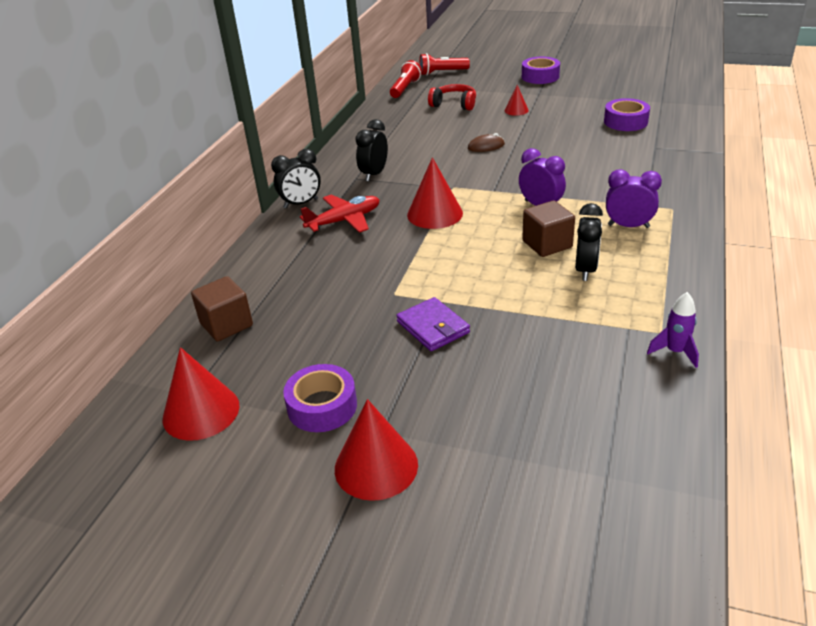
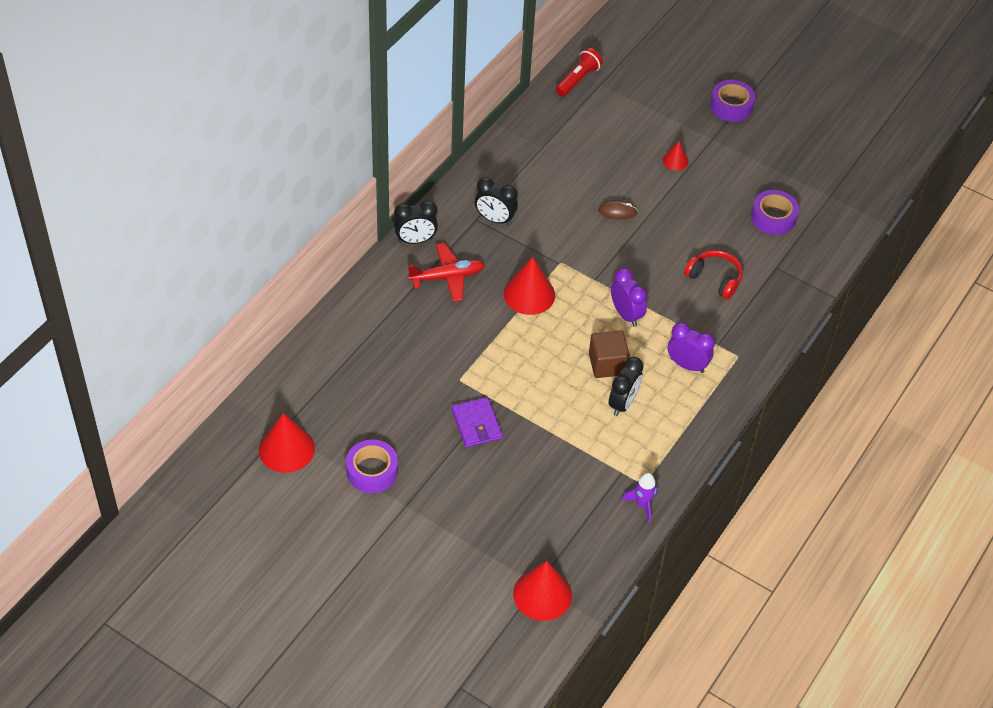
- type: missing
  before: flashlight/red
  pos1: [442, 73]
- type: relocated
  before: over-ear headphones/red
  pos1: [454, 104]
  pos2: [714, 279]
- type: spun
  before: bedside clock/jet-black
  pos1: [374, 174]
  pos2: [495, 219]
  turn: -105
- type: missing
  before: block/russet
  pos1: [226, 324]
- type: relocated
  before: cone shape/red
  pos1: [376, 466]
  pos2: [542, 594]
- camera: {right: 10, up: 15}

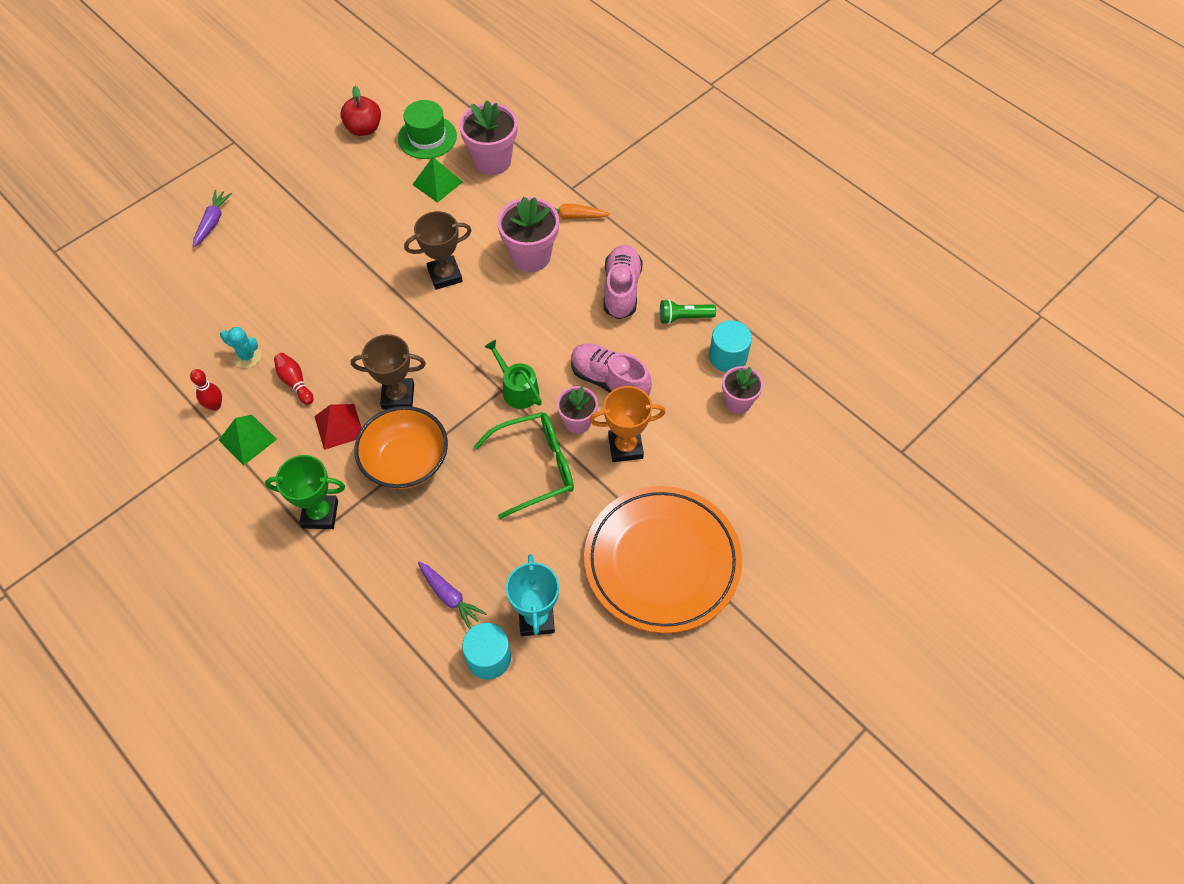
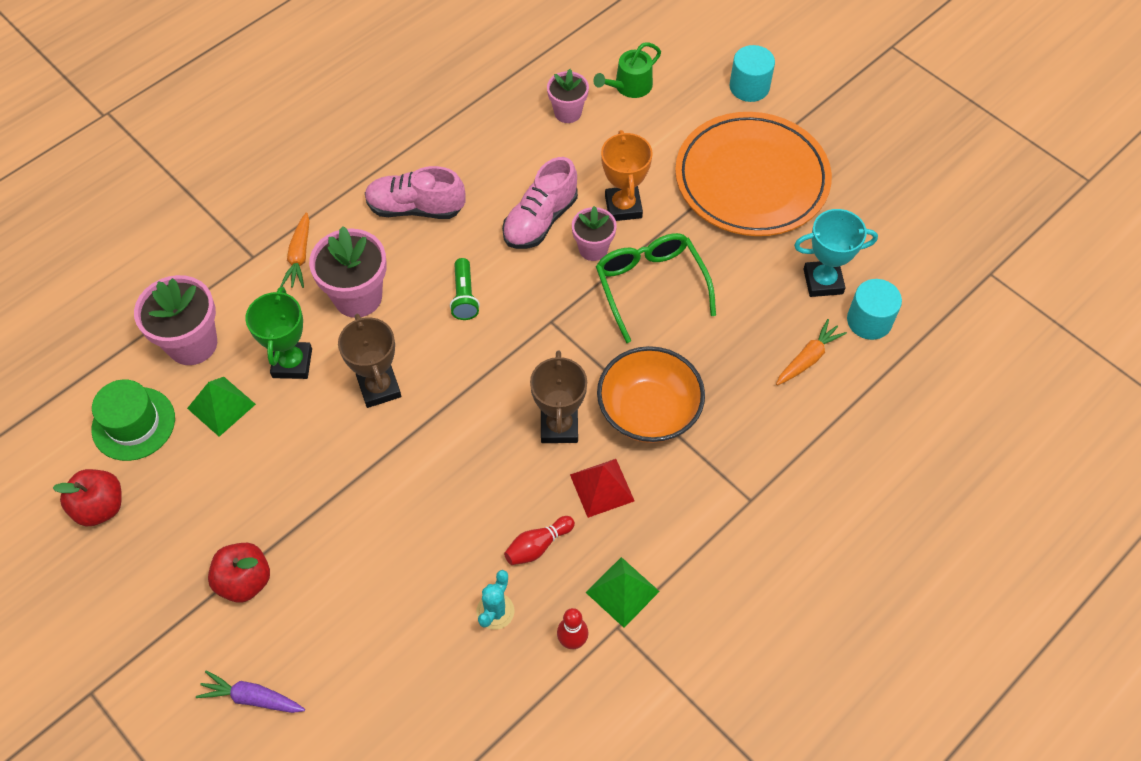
- type: relocated
  before: flashlight/green
  pos1: [684, 317]
  pos2: [464, 296]
- type: relocated
  before: cylinder/aqua
  pos1: [728, 357]
  pos2: [749, 87]
- type: relocated
  before: watering can/green
  pos1: [517, 389]
  pos2: [629, 86]
- type: relocated
  before: award cup/green
  pos1: [320, 514]
  pos2: [292, 363]
- type: colour
  before: root vegetable/royal purple
  after: root vegetable/orange
  pos1: [449, 597]
  pos2: [808, 358]
- type: appeared
  after: toy apple/red
  pos2: [245, 581]
- camera: {right: -90, up: 0}

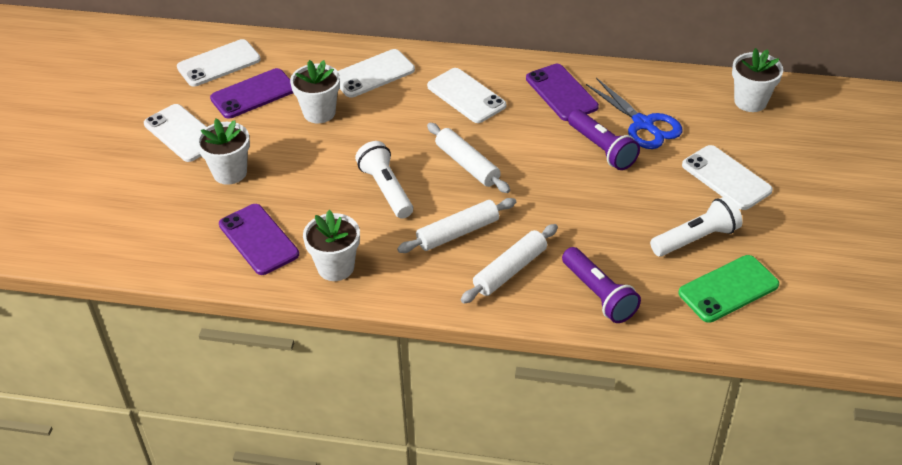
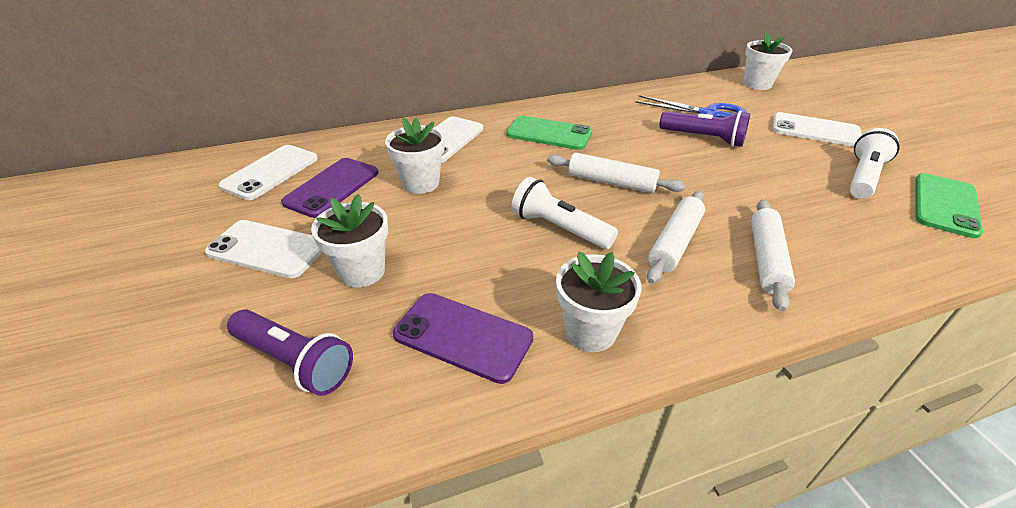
- type: missing
  before: mobile phone/royal purple
  pos1: [561, 93]
- type: colour
  before: mobile phone/white
  after: mobile phone/green
  pos1: [466, 96]
  pos2: [549, 133]
- type: relocated
  before: flashlight/royal purple
  pos1: [598, 294]
  pos2: [295, 361]
- camera: {right: -30, up: -5}

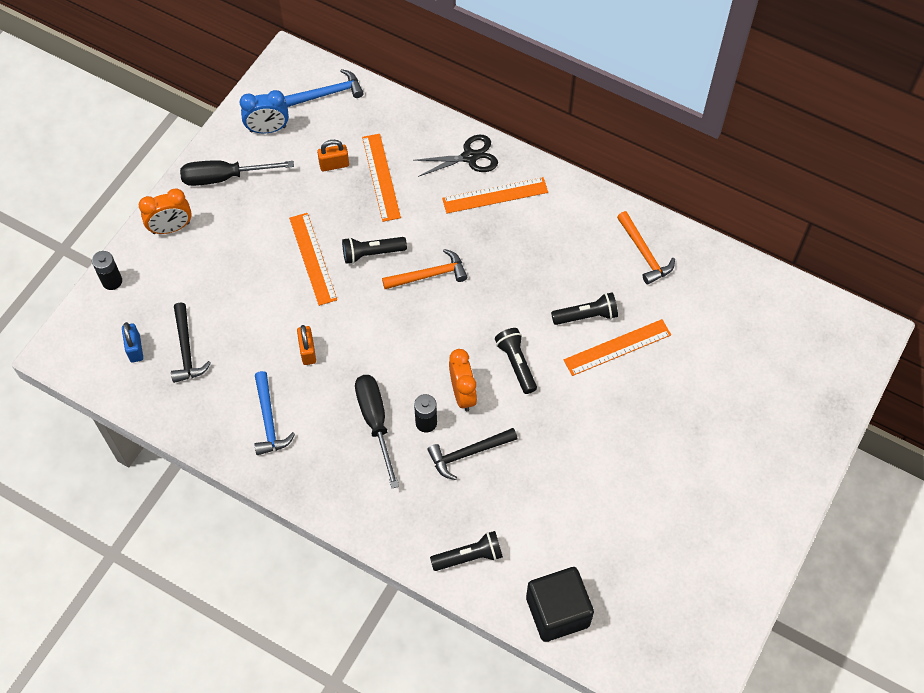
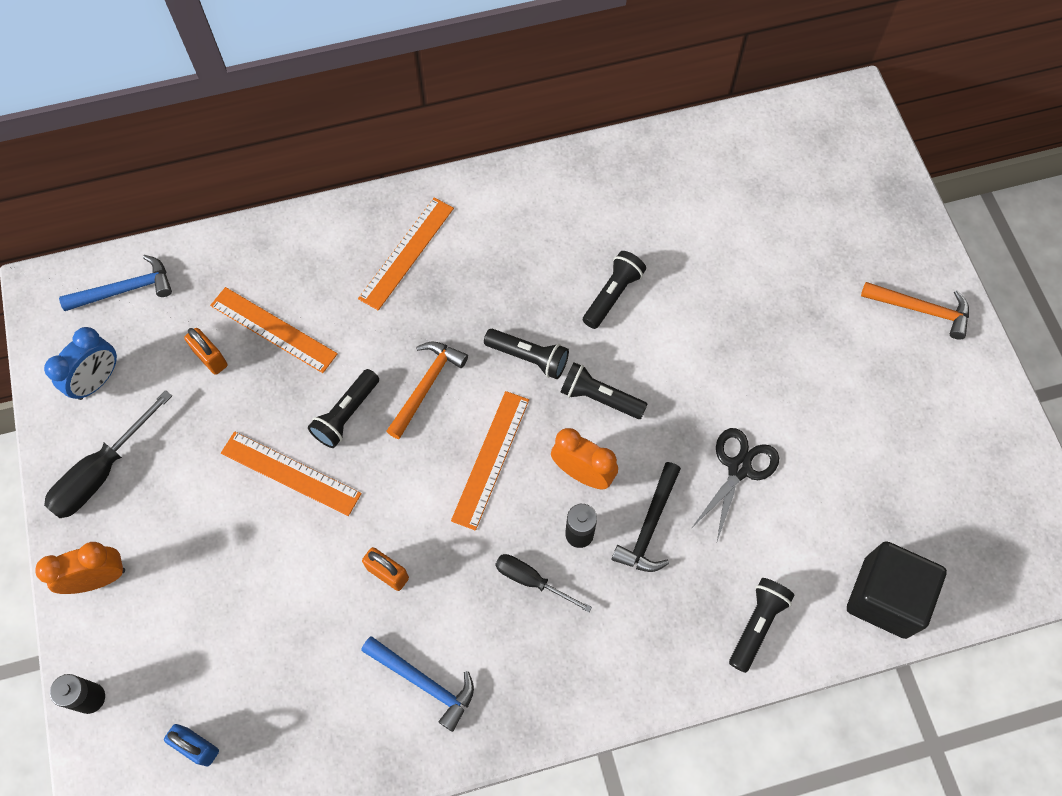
- type: spun
  before: hammer/cobalt
  pos1: [329, 93]
  pos2: [126, 289]
  turn: 45
- type: relocated
  before: shears/jet-black
  pos1: [470, 157]
  pos2: [739, 468]
- type: spun
  before: small lock/orange
  pos1: [334, 165]
  pos2: [210, 358]
  turn: -75
- type: spun
  before: bedside clock/orange
  pos1: [171, 228]
  pos2: [98, 578]
  turn: -135
- type: relocated
  before: hammer/orange
  pos1: [644, 254]
  pos2: [921, 310]
- type: missing
  before: hammer/jet-black
  pos1: [186, 350]
- type: relocated
  before: measuring stick/orange
  pos1: [617, 347]
  pos2: [490, 459]
- type: size
  before: flat screwdriver/jet-black
  pos1: [375, 422]
  pos2: [531, 580]
  scale: 0.63
- type: appeared
  after: flashlight/jet-black
  pos2: [528, 358]
- camera: {right: -45, up: 5}

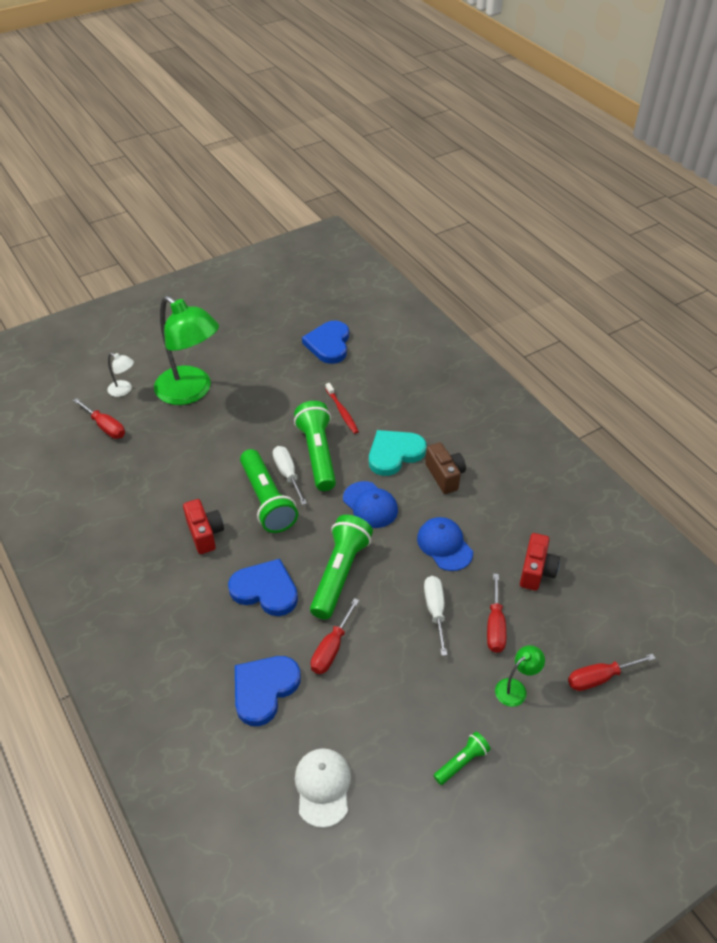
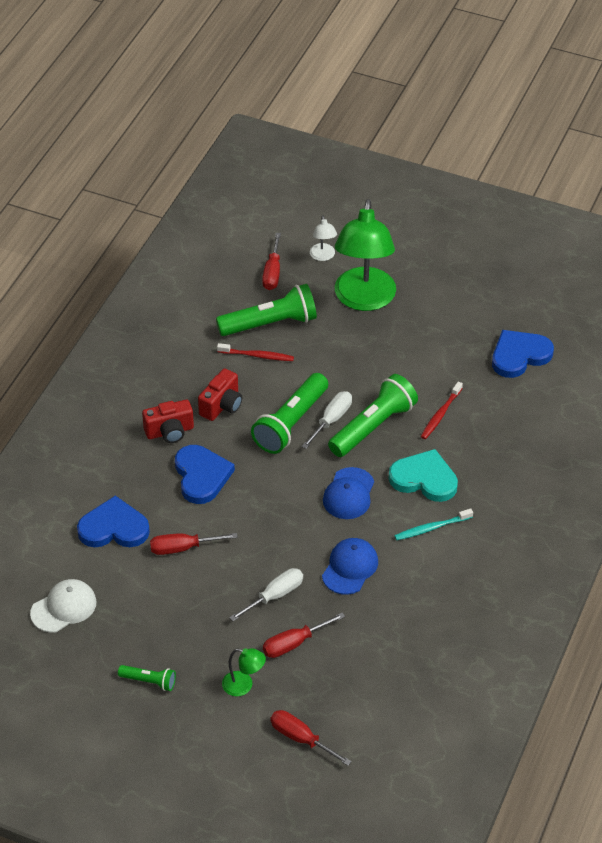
- type: exchanged
  before: camera/russet
  after: tooth brush/aqua
  pos1: [445, 476]
  pos2: [431, 528]
- type: relocated
  before: flashlight/green
  pos1: [340, 574]
  pos2: [270, 324]
- type: relocated
  before: camera/red
  pos1: [536, 571]
  pos2: [170, 432]
- type: appeared
  after: tooth brush/red
  pos2: [257, 356]
- camera: {right: 55, up: 0}

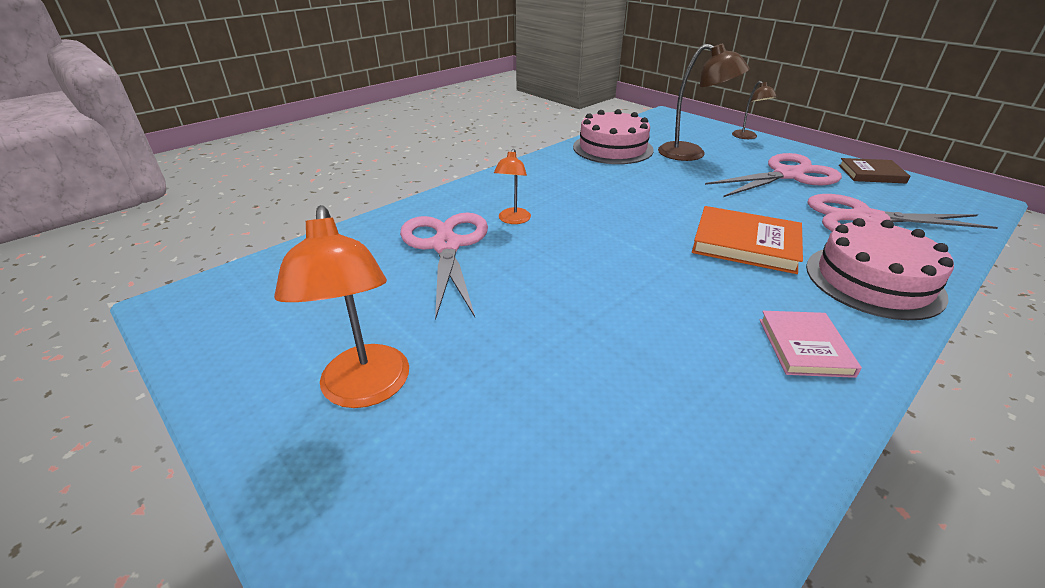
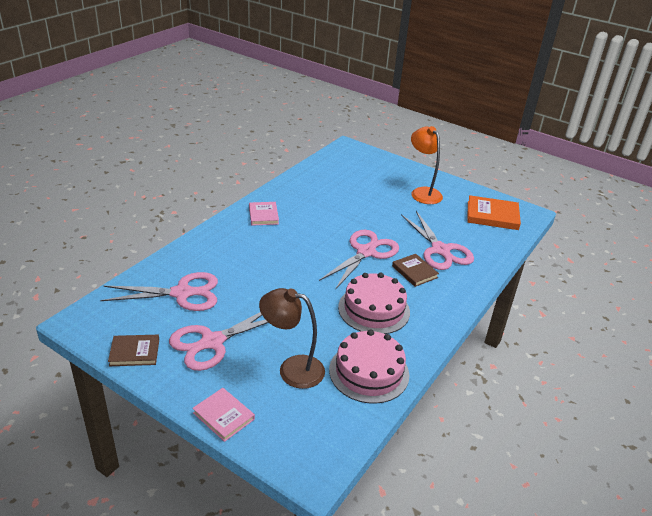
- type: exchanged
  before: reading lamp/russet
  after: book/rose-pink
  pos1: [747, 137]
  pos2: [223, 416]
- type: exchanged
  before: reading lamp/orange
  after: book/russet
  pos1: [513, 220]
  pos2: [414, 272]
- type: relocated
  before: book/orange
  pos1: [745, 244]
  pos2: [492, 215]
- type: relocated
  before: layer cake/rose-pink
  pos1: [873, 280]
  pos2: [374, 309]
- type: appeared
  after: shears/rose-pink
  pos2: [366, 252]
- camera: {right: 165, up: 0}

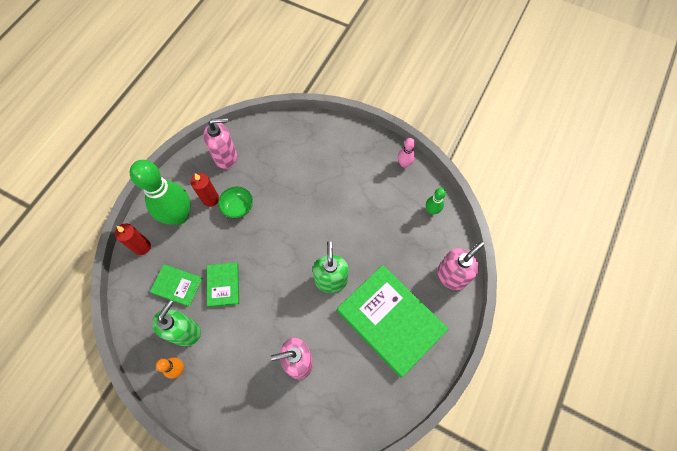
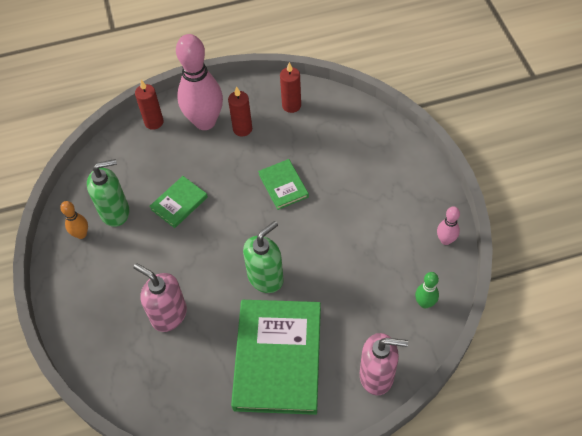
- type: exchanged
  before: soap pump/rose-pink
  after: wax candle/red
  pos1: [226, 157]
  pos2: [291, 105]
- type: colour
  before: bowling pin/green
  after: bowling pin/rose-pink
  pos1: [179, 216]
  pos2: [205, 122]
- type: missing
  before: serving bowl/green
  pos1: [238, 207]
- type: relocated
  before: book/green
  pos1: [177, 285]
  pos2: [283, 185]
- camera: {right: 50, up: -10}

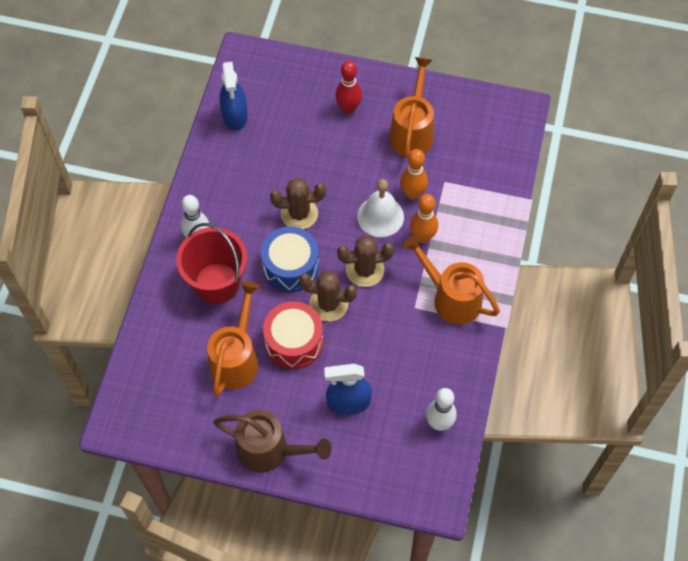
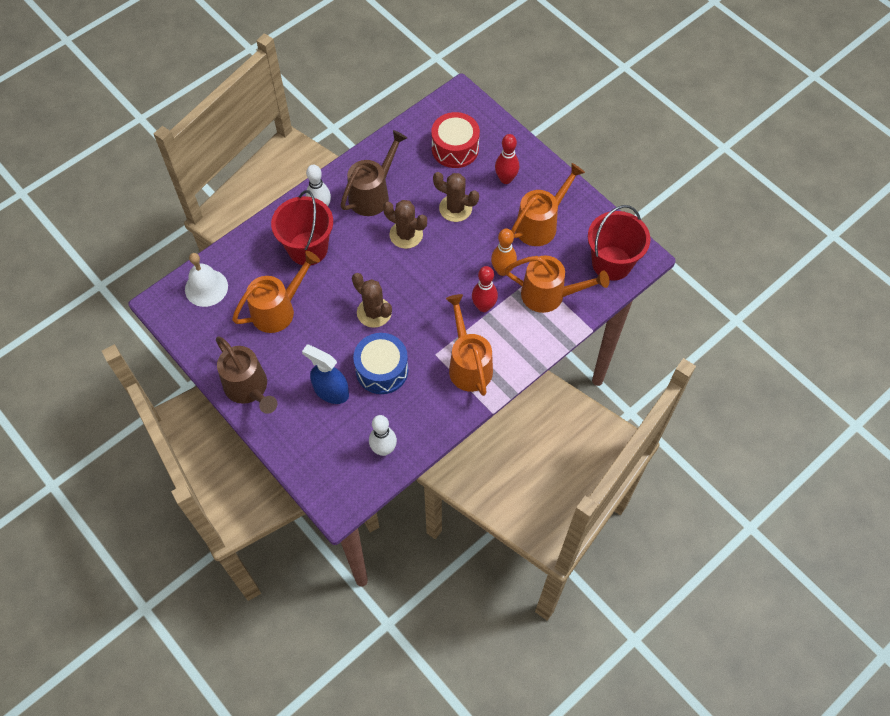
- type: missing
  before: spray cleaner/cobalt
  pos1: [235, 116]
- type: relocated
  before: bell/white
  pos1: [380, 216]
  pos2: [206, 287]
- type: colour
  before: bowling pin/orange
  after: bowling pin/red
  pos1: [422, 237]
  pos2: [484, 306]
- type: relocated
  before: snare drum/cobalt
  pos1: [291, 266]
  pos2: [382, 370]
- type: relocated
  before: prickly plant/russet
  pos1: [365, 270]
  pos2: [455, 208]
- type: relocated
  before: snare drum/red
  pos1: [294, 342]
  pos2: [455, 148]
- type: appeared
  after: watering can/russet
  pos2: [373, 194]
- type: appeared
  after: pail/red
  pos2: [611, 263]
- type: appeared
  after: watering can/orange
  pos2: [549, 295]
- camera: {right: 35, up: 0}

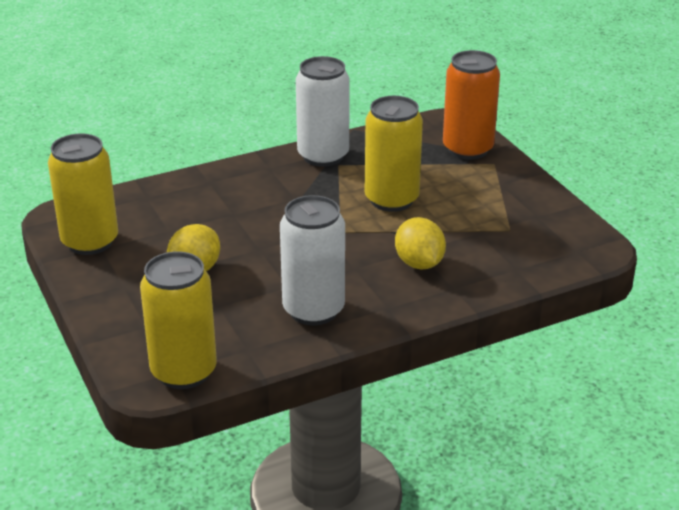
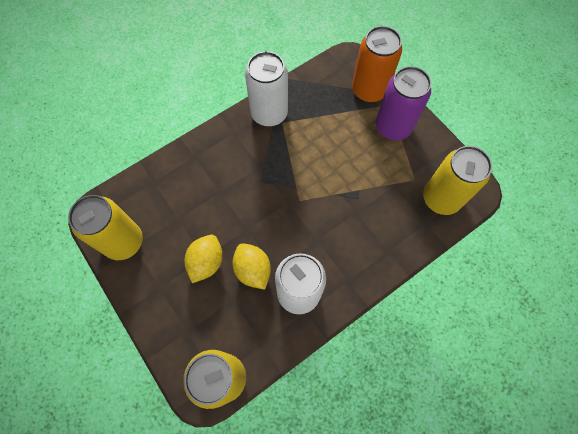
- type: relocated
  before: soda can/golden
  pos1: [391, 200]
  pos2: [441, 198]
- type: relocated
  before: citrus fruit/golden
  pos1: [419, 263]
  pos2: [253, 270]
- type: appeared
  after: soda can/royal purple
  pos2: [393, 127]
- camera: {right: -10, up: 35}

